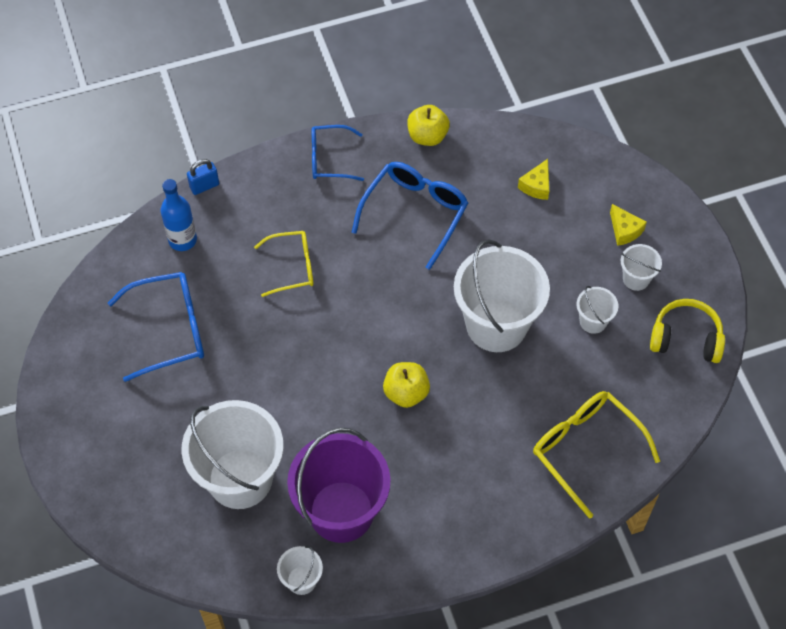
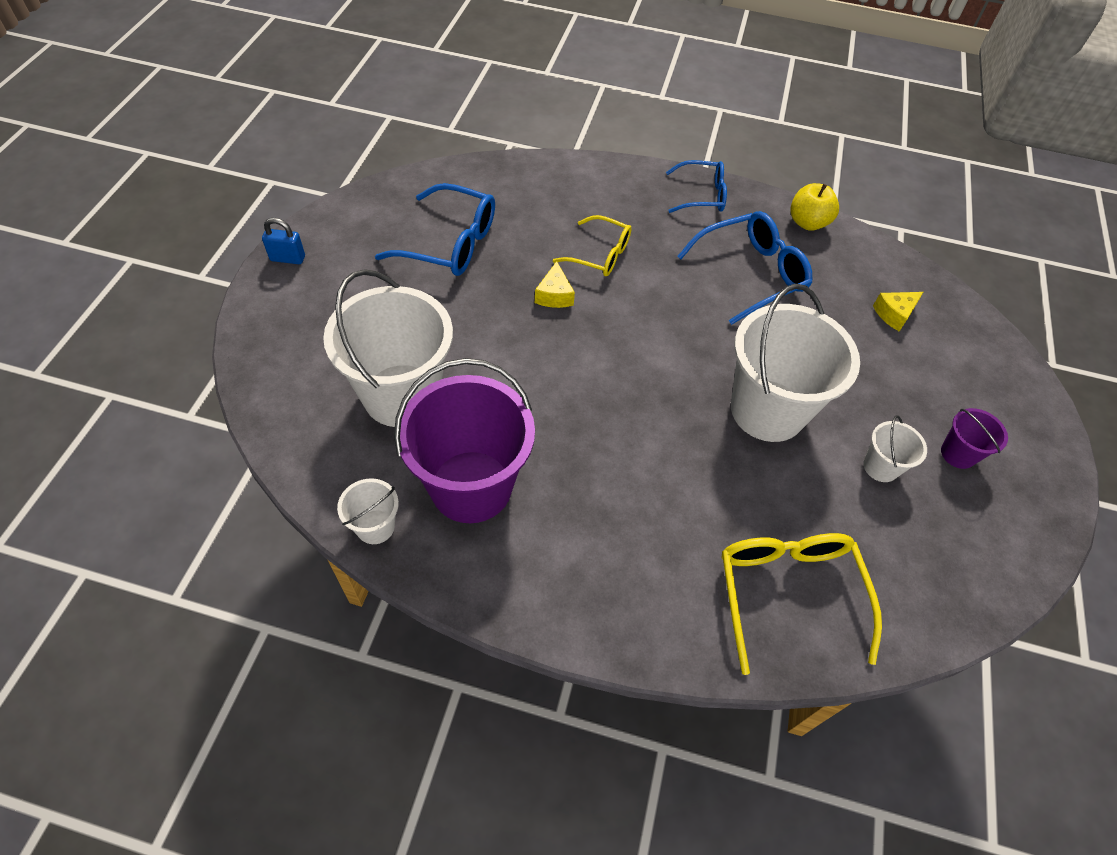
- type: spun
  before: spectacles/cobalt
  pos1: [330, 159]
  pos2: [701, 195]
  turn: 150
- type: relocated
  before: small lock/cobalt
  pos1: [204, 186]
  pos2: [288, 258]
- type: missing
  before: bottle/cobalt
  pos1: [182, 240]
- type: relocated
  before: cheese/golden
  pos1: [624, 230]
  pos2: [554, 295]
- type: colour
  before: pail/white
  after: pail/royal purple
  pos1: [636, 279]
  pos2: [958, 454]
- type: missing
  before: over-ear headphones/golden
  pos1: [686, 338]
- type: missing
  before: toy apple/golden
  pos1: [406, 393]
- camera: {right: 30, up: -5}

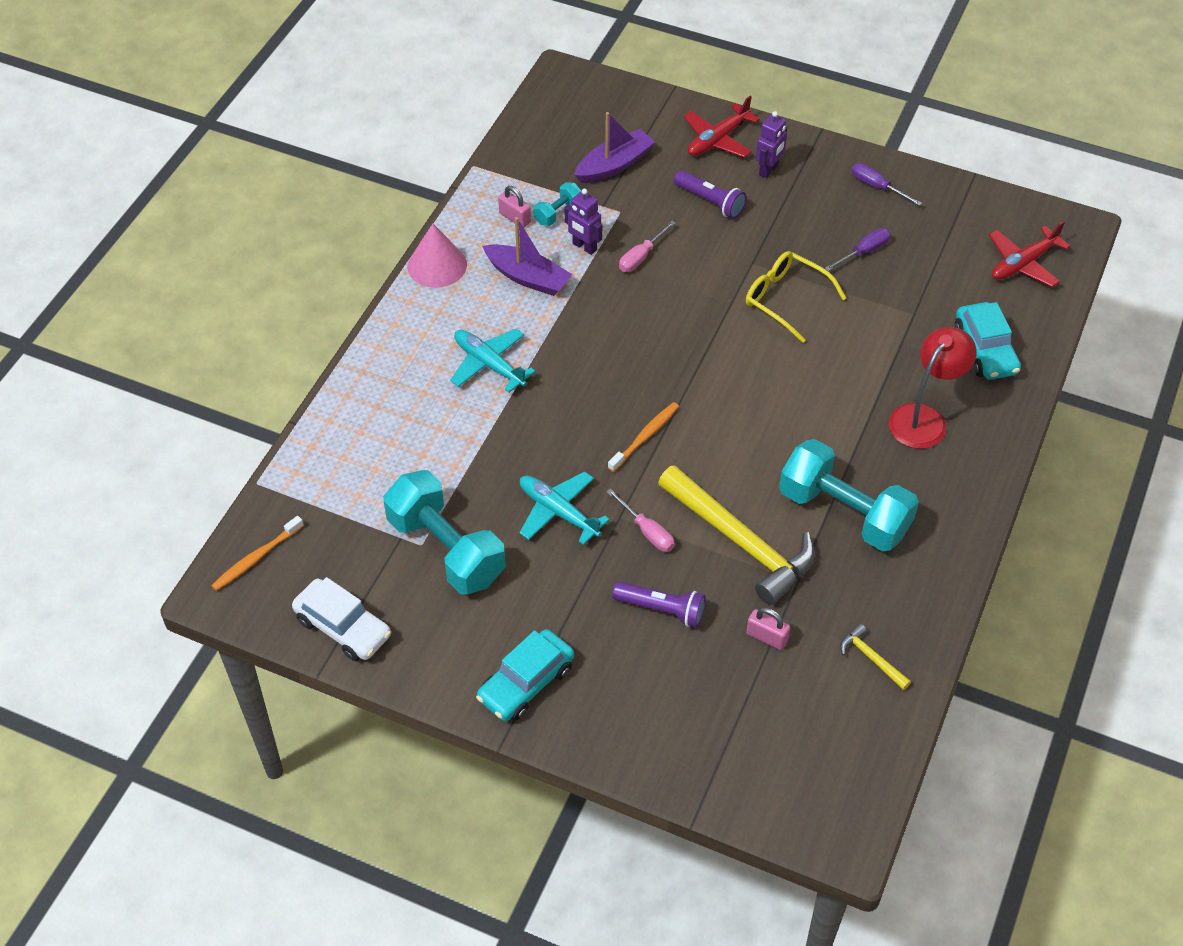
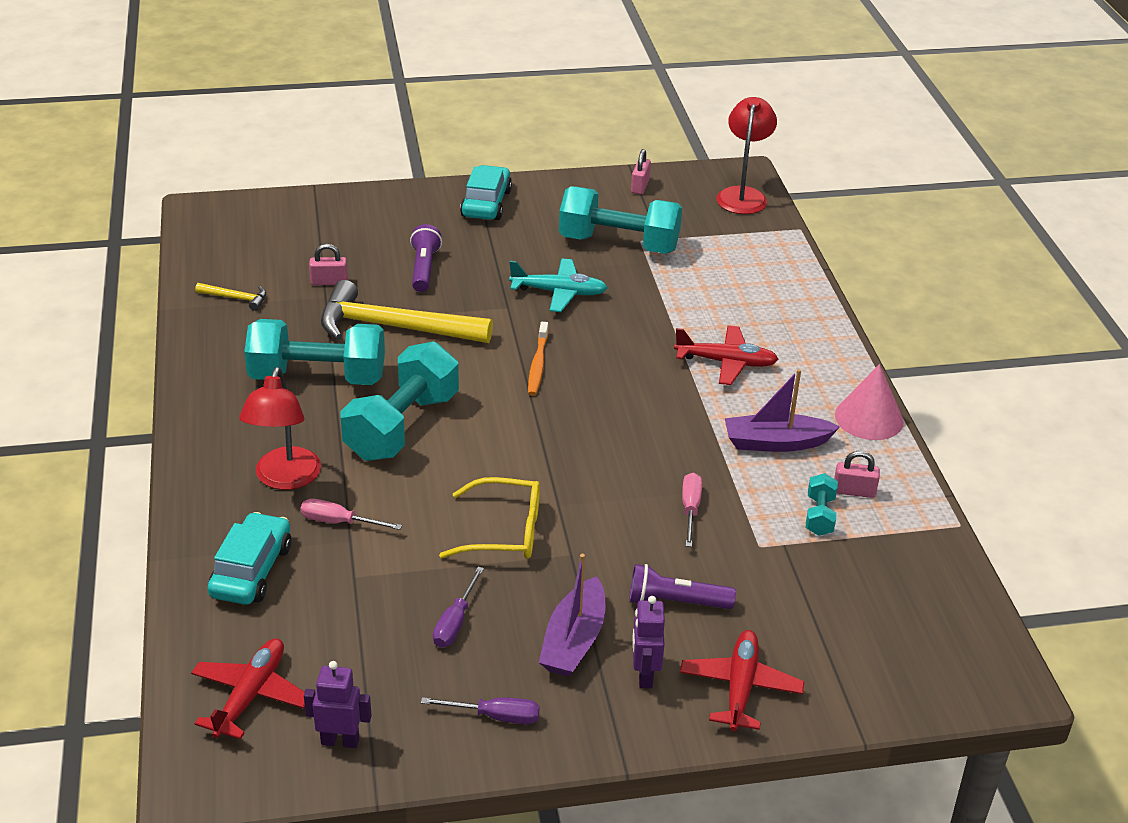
- type: relocated
  before: toy boat/royal purple
  pos1: [614, 165]
  pos2: [574, 640]
- type: relocated
  before: toy robot/royal purple
  pos1: [584, 247]
  pos2: [340, 741]
- type: spun
  before: car/aqua
  pos1: [985, 350]
  pos2: [251, 570]
  turn: 60
- type: colour
  before: toy plane/aqua
  after: toy plane/red
  pos1: [489, 364]
  pos2: [726, 362]
- type: relocated
  before: flat screwdriver/rose-pink
  pos1: [647, 531]
  pos2: [339, 522]
- type: exchanged
  before: tooth brush/orange
  after: reading lamp/red
  pos1: [256, 558]
  pos2: [743, 195]
- type: exchanged
  before: car/white
  after: small lock/rose-pink
  pos1: [343, 627]
  pos2: [640, 186]
- type: spun
  before: flashlight/royal purple
  pos1: [661, 609]
  pos2: [424, 269]
  turn: 105
- type: appeared
  after: free weight/aqua
  pos2: [402, 426]
- camera: {right: 145, up: -15}

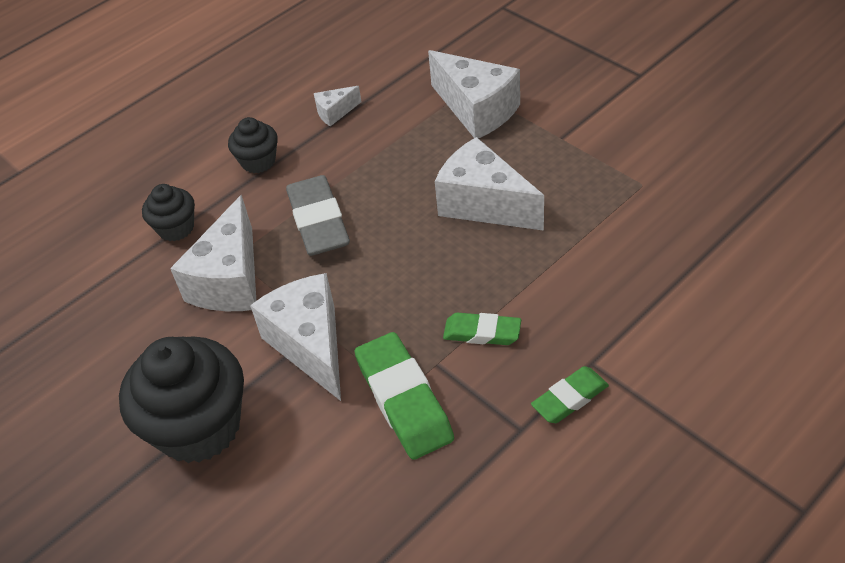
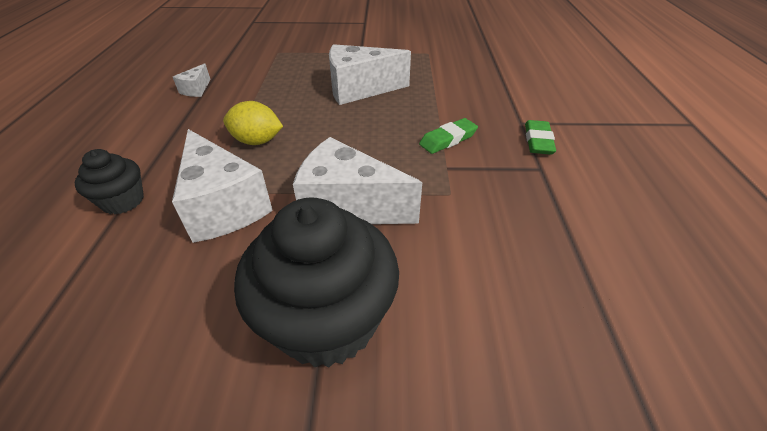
- type: missing
  before: cheese/white
  pos1: [477, 110]
- type: missing
  before: cupcake/jet-black
  pos1: [258, 161]
- type: exchanged
  before: gum eraser/gray
  after: citrus fruit/golden
  pos1: [318, 221]
  pos2: [257, 141]
- type: missing
  before: gum eraser/green
  pos1: [404, 400]
- camera: {right: -50, up: -5}

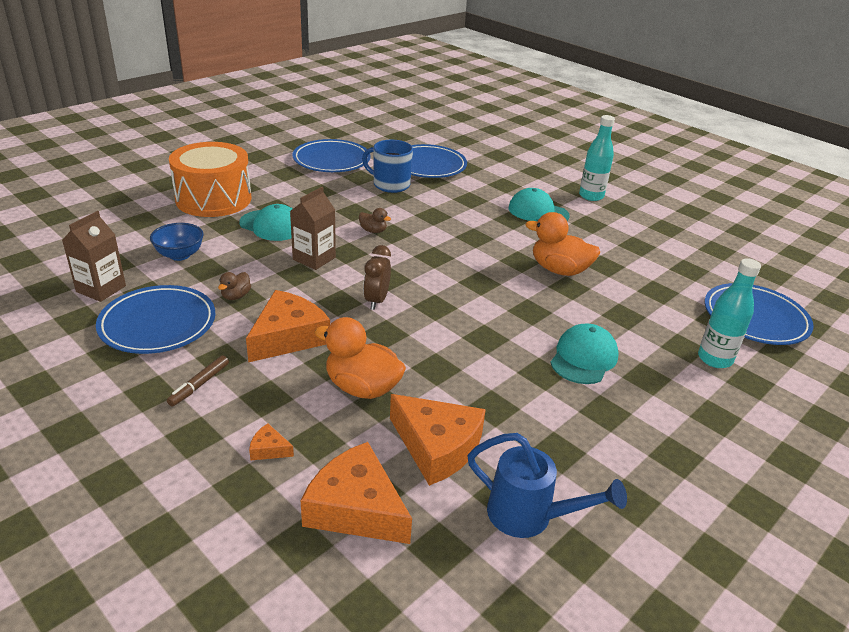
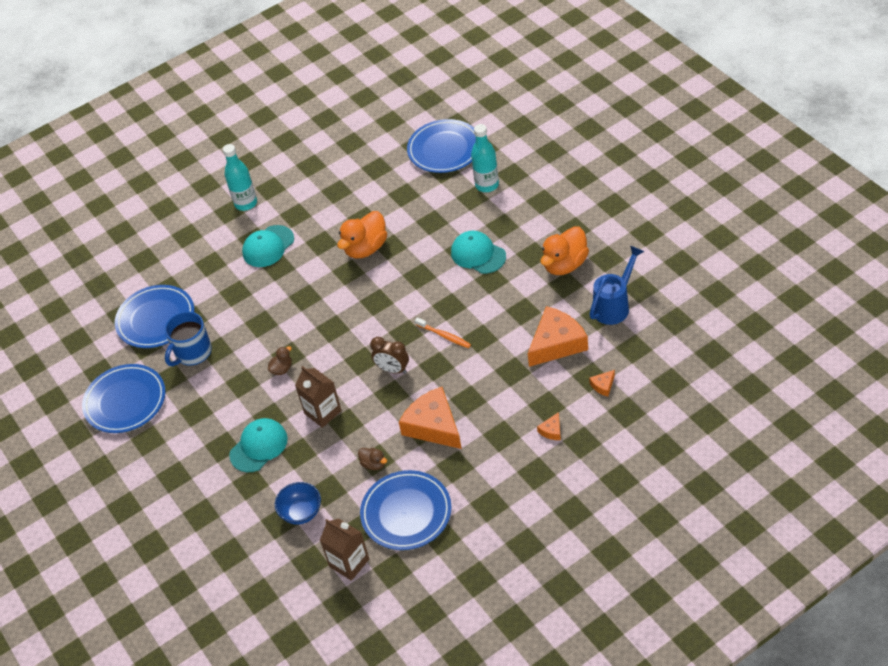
- type: missing
  before: snare drum/orange
  pos1: [213, 199]
- type: relocated
  before: rubber duck/orange
  pos1: [362, 387]
  pos2: [565, 264]
- type: missing
  before: marker/russet
  pos1: [199, 385]
- type: size
  before: cheese/orange
  pos1: [356, 508]
  pos2: [603, 385]
  scale: 0.43
- type: appeared
  after: tooth brush/orange
  pos2: [444, 336]
- camera: {right: -70, up: 15}

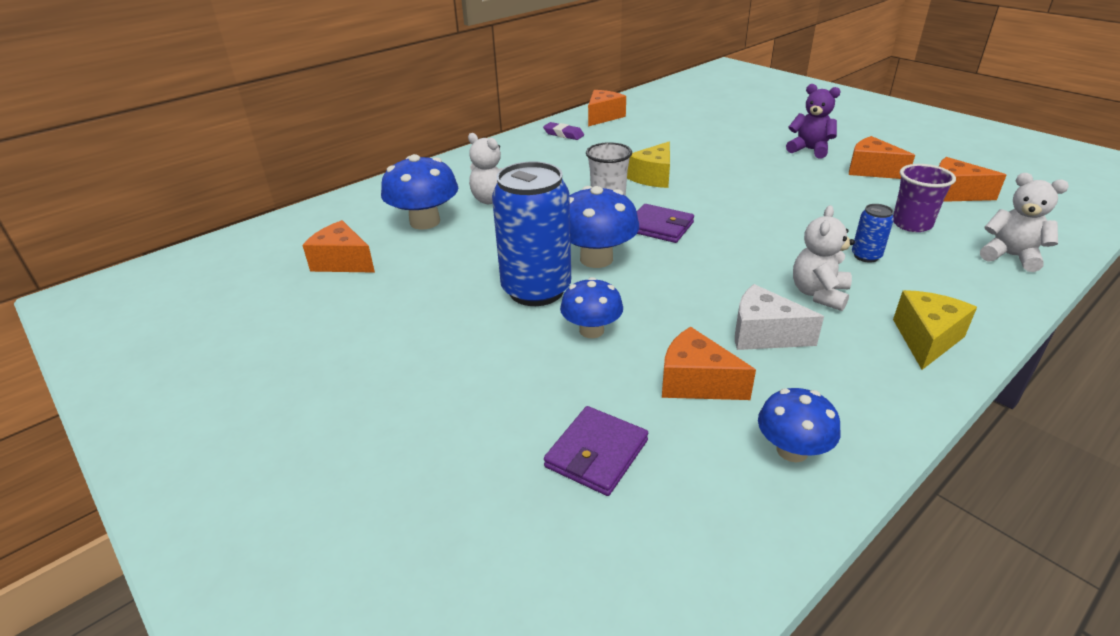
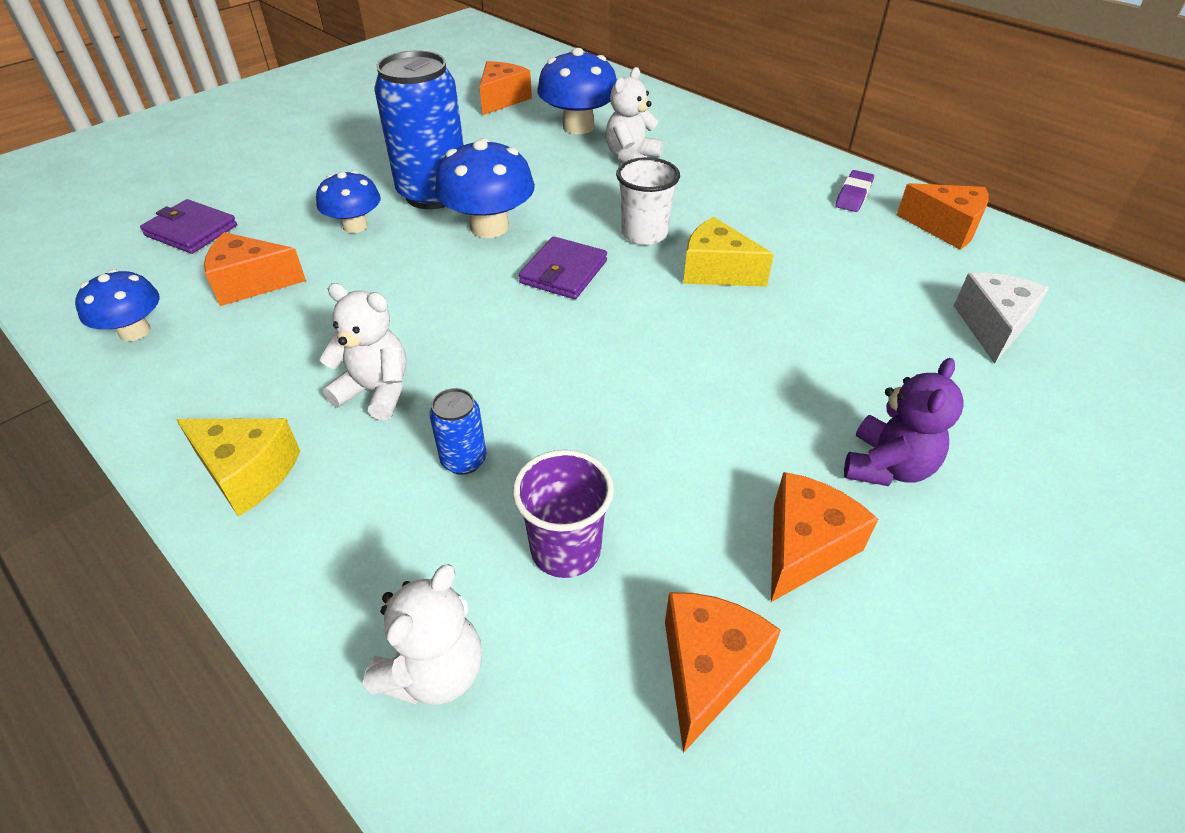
- type: relocated
  before: cheese/white
  pos1: [763, 334]
  pos2: [992, 327]
- type: spun
  before: cheese/orange
  pos1: [696, 382]
  pos2: [251, 283]
  turn: -120
- camera: {right: 85, up: 10}

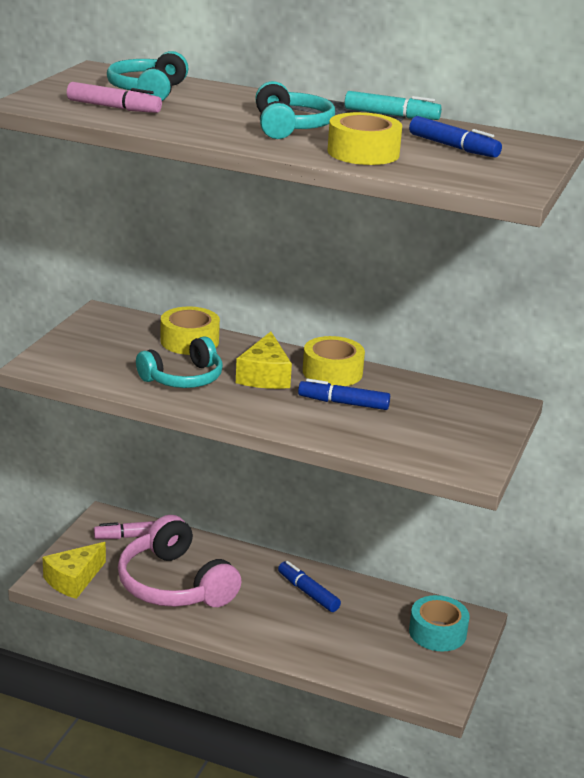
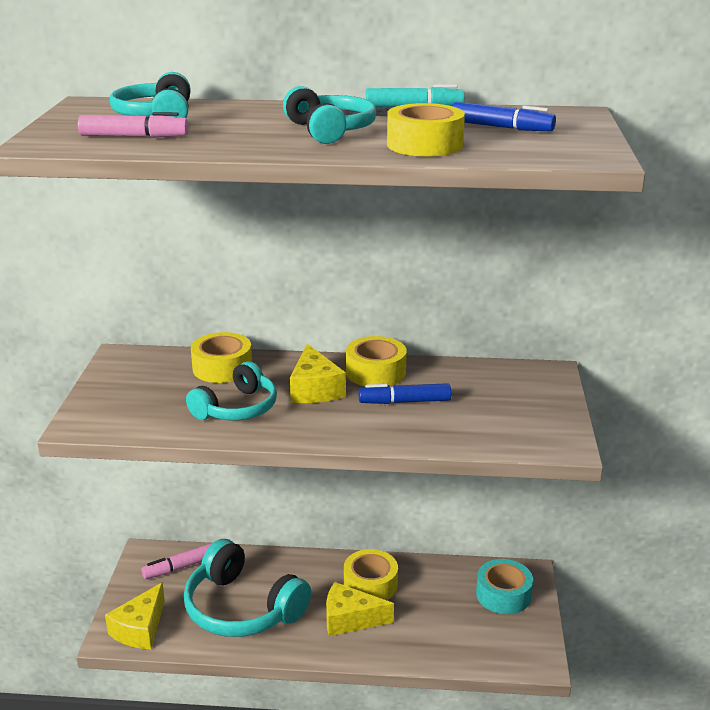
- type: colour
  before: over-ear headphones/rose-pink
  after: over-ear headphones/aqua
  pos1: [174, 584]
  pos2: [242, 608]
- type: exchanged
  before: marker/cobalt
  after: sticky tape/golden
  pos1: [308, 592]
  pos2: [370, 584]
- type: appeared
  after: cheese/golden
  pos2: [350, 619]
- camera: {right: -15, up: 0}

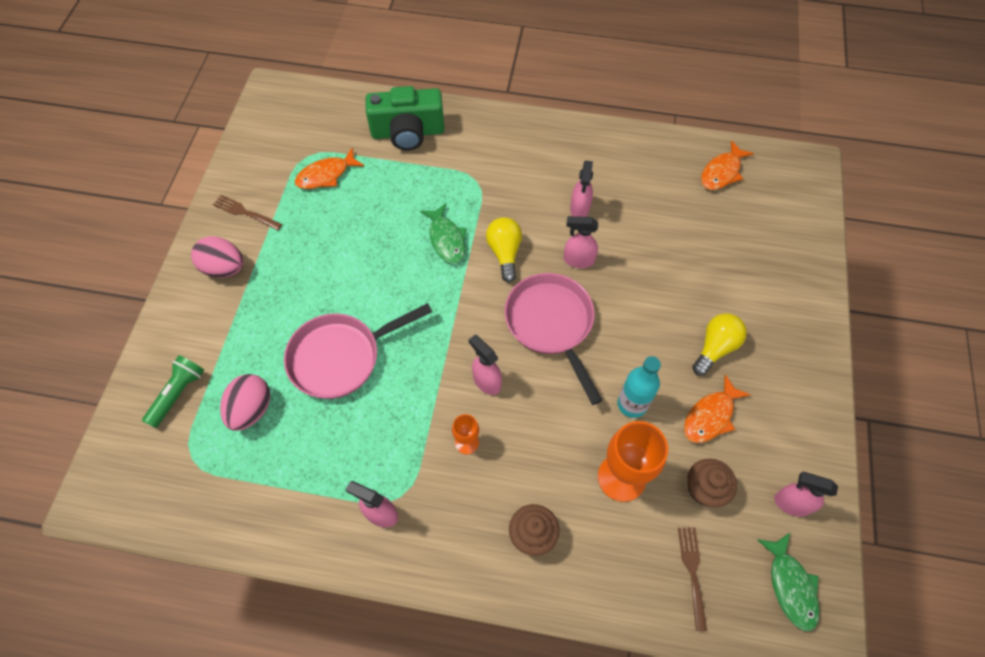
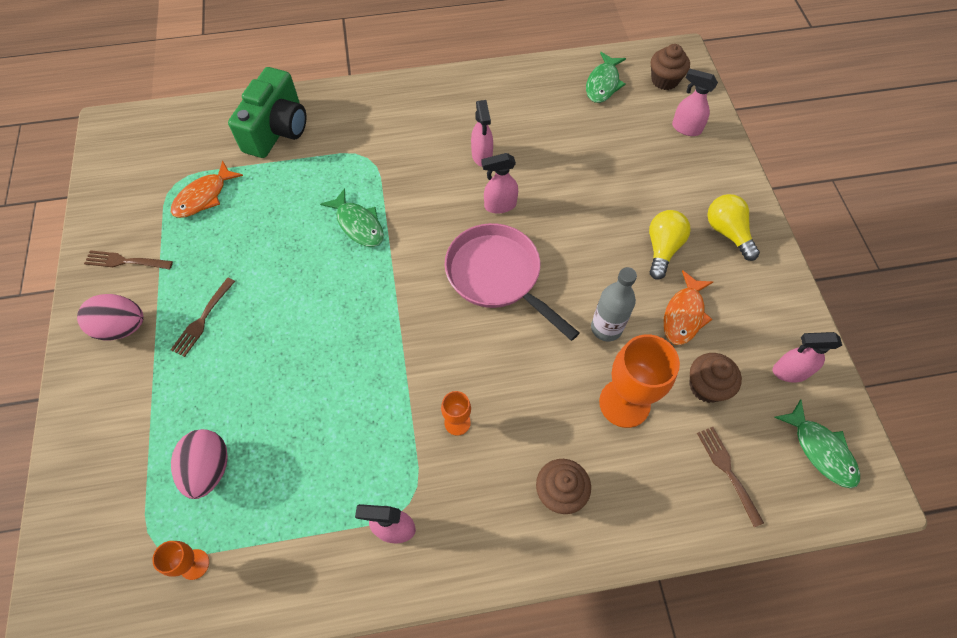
- type: spun
  before: camera/green
  pos1: [408, 132]
  pos2: [277, 130]
  turn: -45
- type: colour
  before: toy fish/orange
  after: toy fish/green
  pos1: [722, 172]
  pos2: [603, 84]
- type: relocated
  before: light bulb/golden
  pos1: [504, 253]
  pos2: [727, 232]
- type: missing
  before: frying pan/rose-pink
  pos1: [340, 357]
- type: relocated
  before: spray cleaner/rose-pink
  pos1: [486, 381]
  pos2: [685, 128]
- type: missing
  before: flashlight/green
  pos1: [178, 393]
- type: colour
  before: bottle/aqua
  after: bottle/gray
  pos1: [632, 404]
  pos2: [606, 328]
- type: appeared
  after: cupcake/russet
  pos2: [664, 80]
- type: appeared
  after: fork/russet
  pos2: [203, 319]
- type: appeared
  after: goblet/orange
  pos2: [194, 564]
- camera: {right: -20, up: 0}

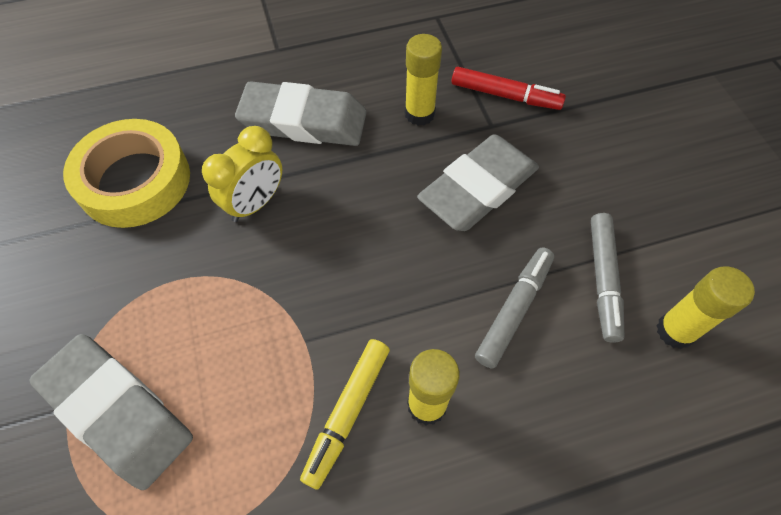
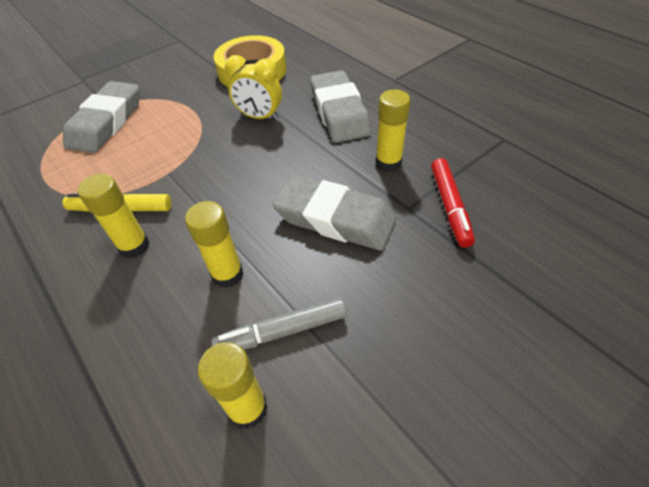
- type: exchanged
  before: marker/gray
  after: stick of glue/golden
  pos1: [514, 310]
  pos2: [227, 274]
- camera: {right: 70, up: -10}

